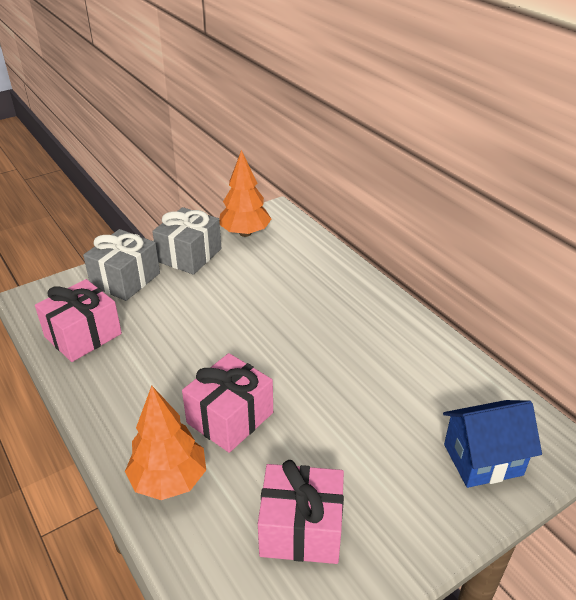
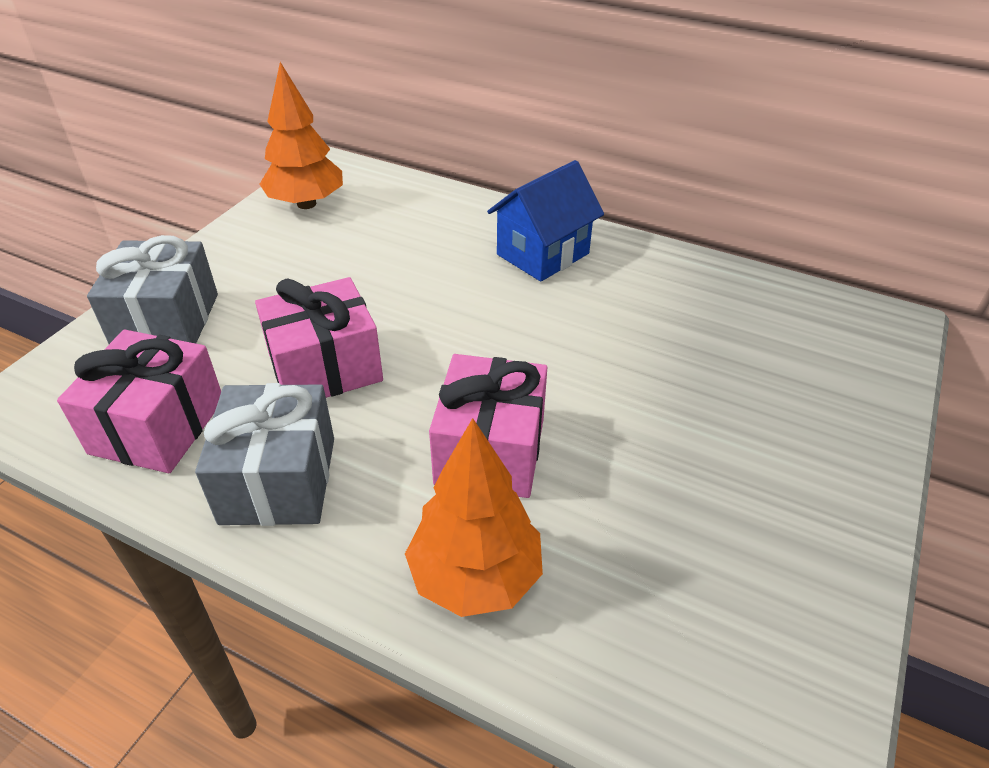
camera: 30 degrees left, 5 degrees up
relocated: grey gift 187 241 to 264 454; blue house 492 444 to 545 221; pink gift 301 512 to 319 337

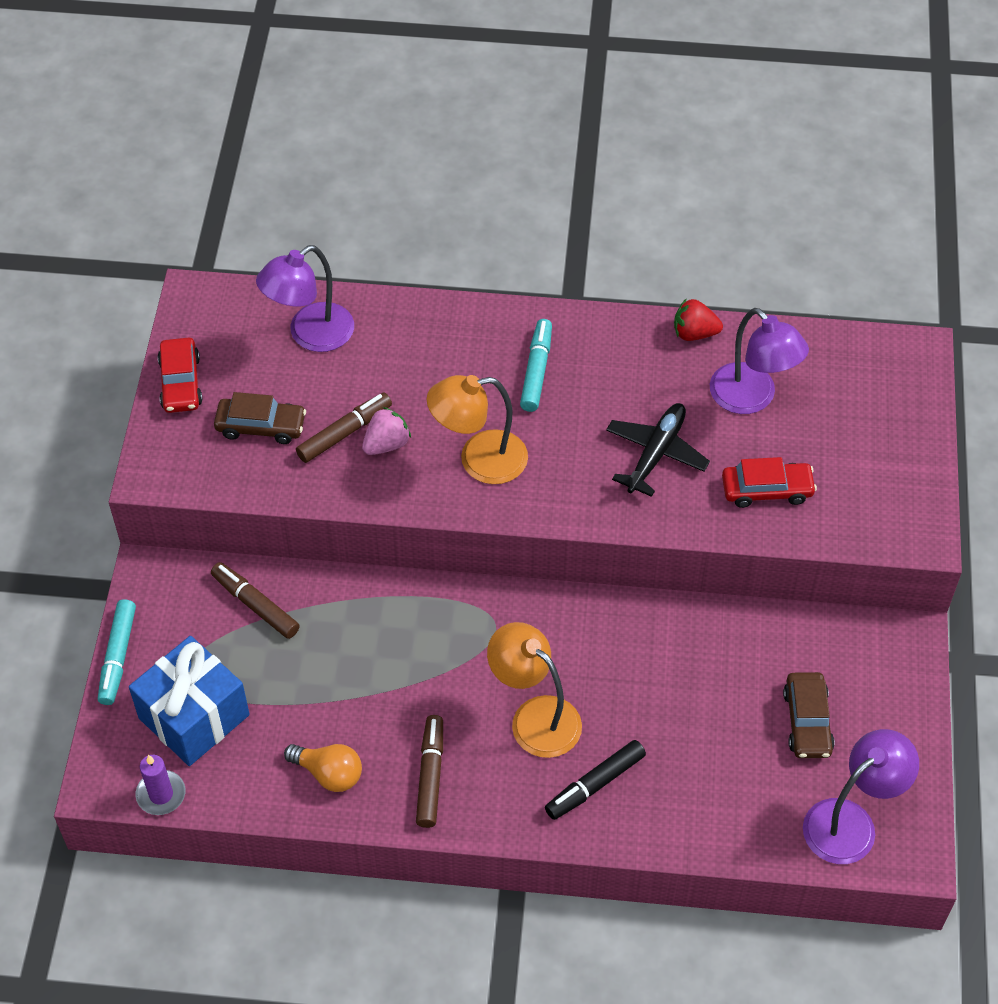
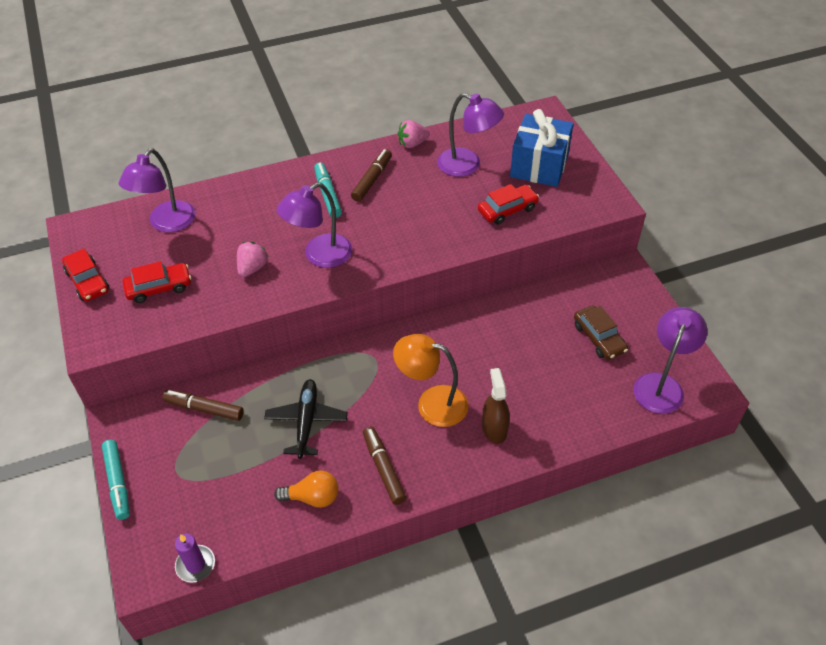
camera: 25 degrees left, 5 degrees down
relocated: brown marker 344 428 to 371 175; black plane 658 450 to 306 419; blue gift 189 701 to 541 148
exchanged: black marker 595 780 to brown spray bottle 496 406
colour: red strawberry 698 319 to pink strawberry 414 134; orange lamp 477 429 to purple lamp 314 225; brown car 260 418 to red car 157 282

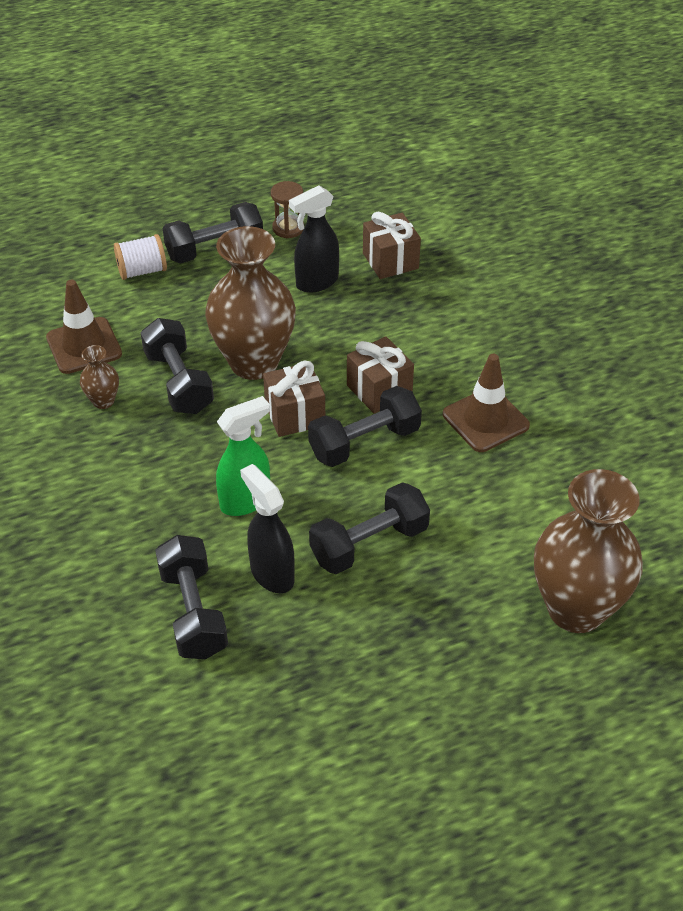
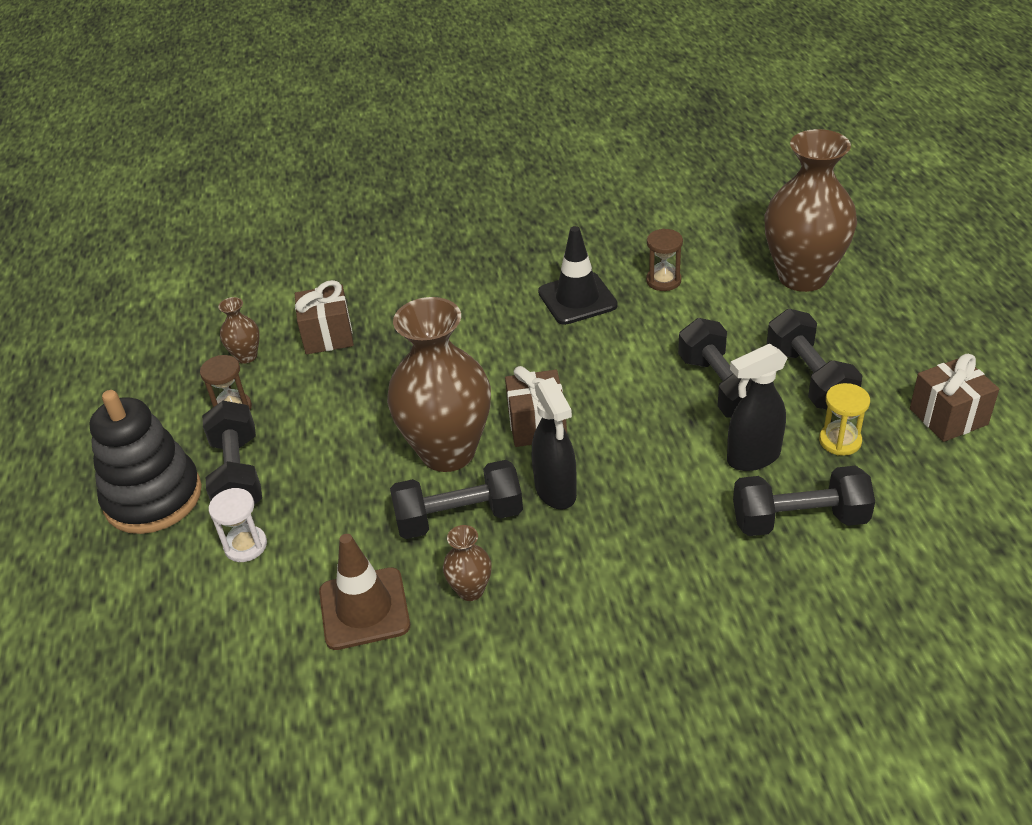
camera: 75 degrees left, 5 degrees down
missing: green spray bottle 243 456
appeared: brown hourglass 664 260; brown vase 239 330; yellow hourglass 844 419; black stacking toy 145 462
relocated: black spray bottle 314 239 to 554 443; brown gift 380 374 to 954 398; black dumbbell 365 426 to 814 359
exchanged: white spool 140 257 to white hourglass 238 525
colour: brown traffic cone 486 403 to black traffic cone 578 275

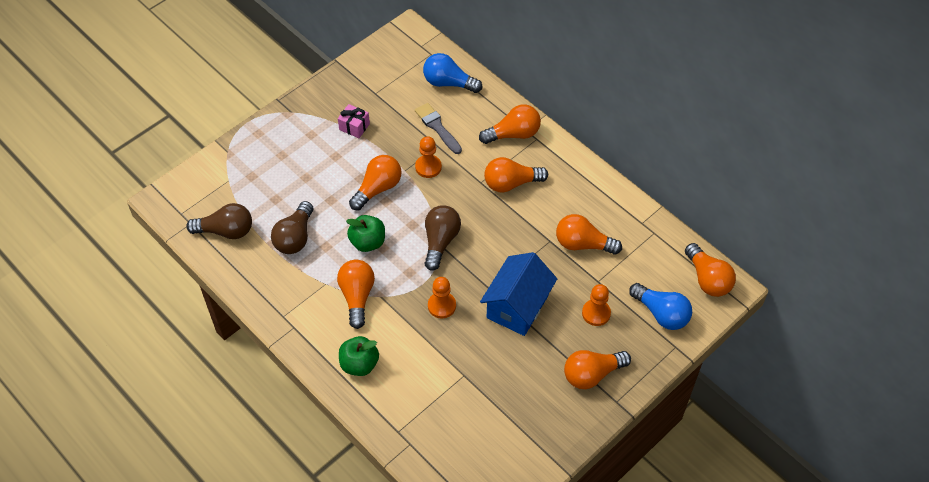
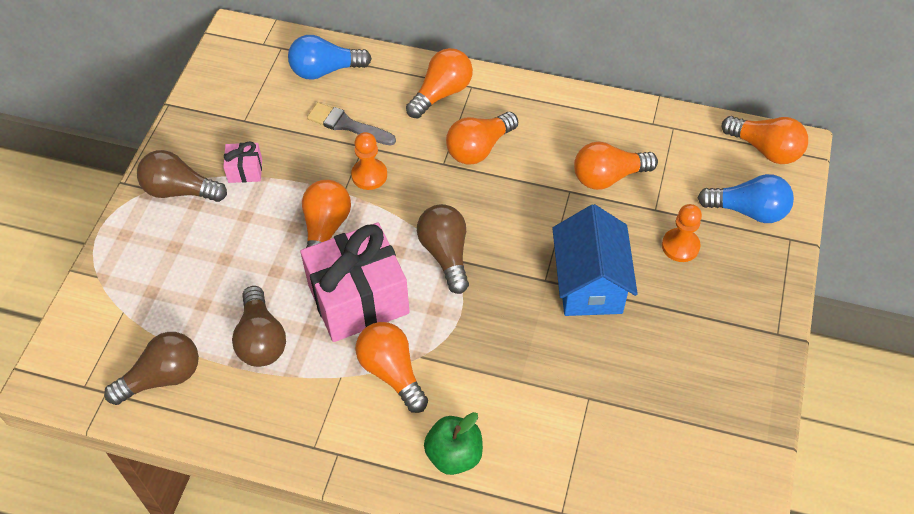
camera: 30 degrees left, 0 degrees up
missing: orange pawn 442 298; orange light bulb 597 369
appeared: brown light bulb 182 176
exchanged: green apple 365 233 to pink gift 355 282

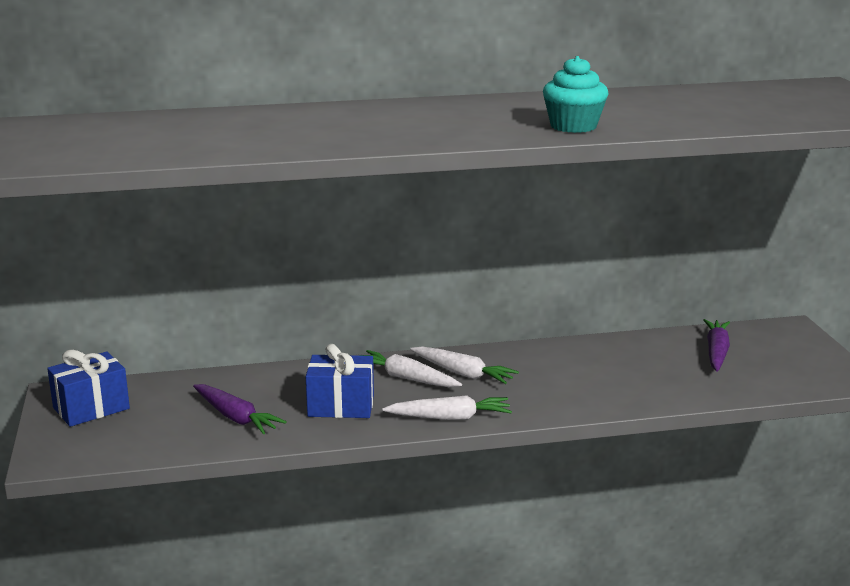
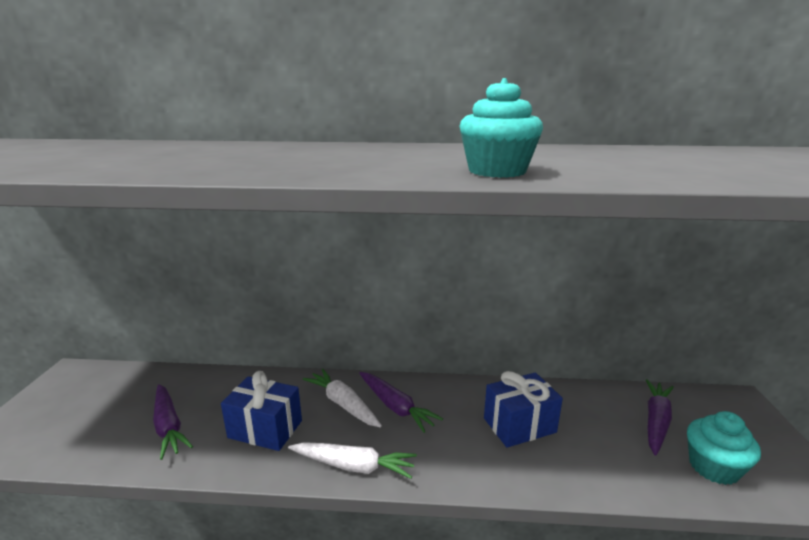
camera: 15 degrees right, 0 degrees up
appeared: turquoise cupcake 724 448
relocated: blue gift 88 388 to 523 409
colour: white carrot 464 365 to purple carrot 401 402

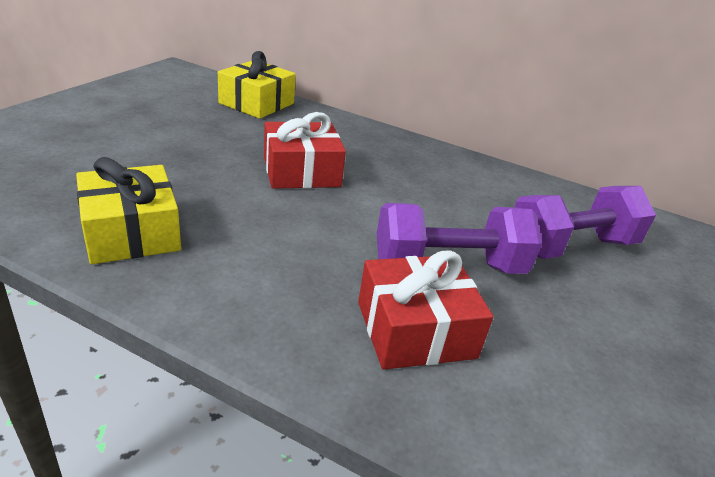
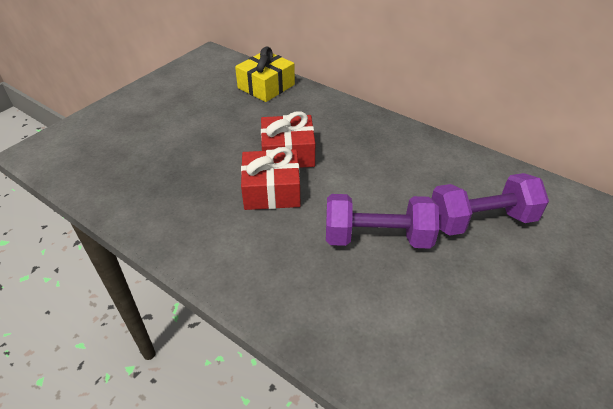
camera: 15 degrees right, 10 degrees up
missing: yellow gift 128 210
relocated: red gift 426 310 to 270 178

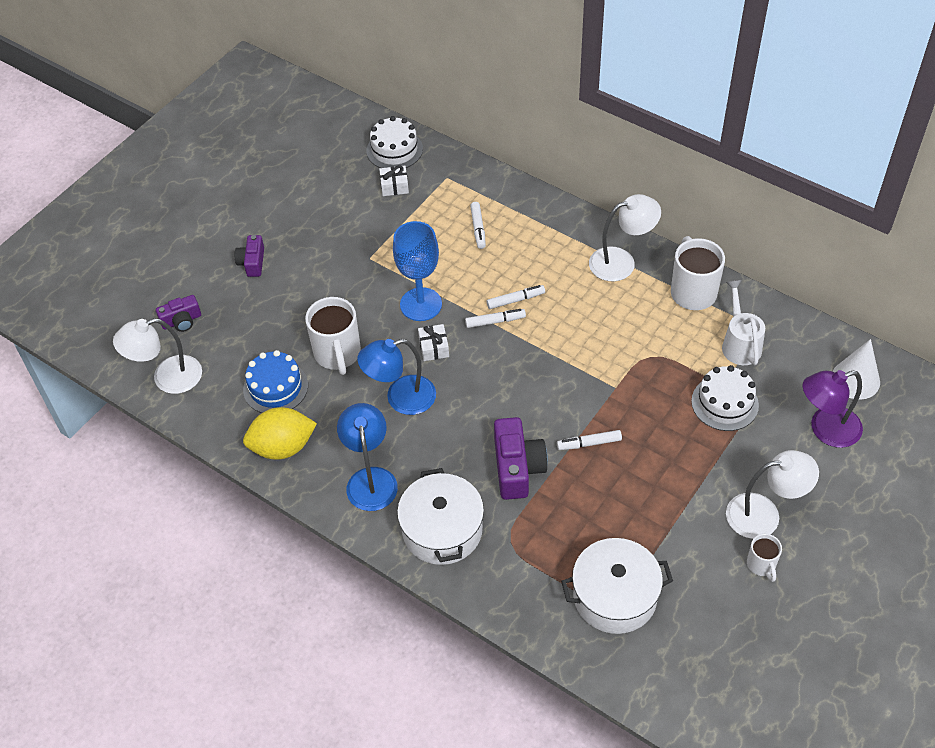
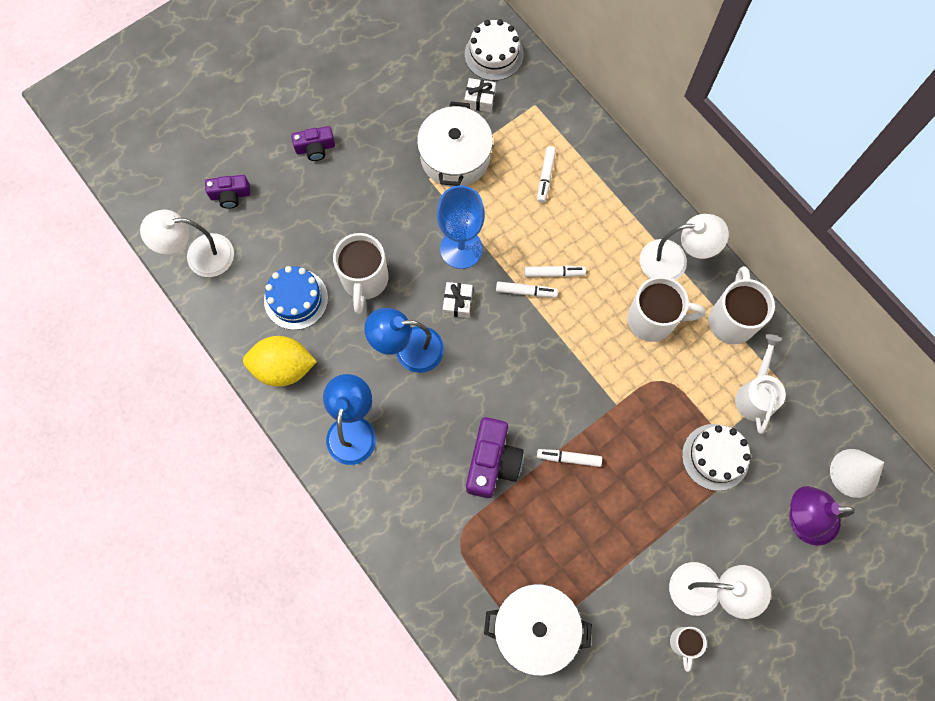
camera: 15 degrees right, 20 degrees up
appeared: white mug 666 309
relocated: white pot 440 516 to 455 144
spun: purple camera 249 256 = 313 143 120 degrees counterclockwise

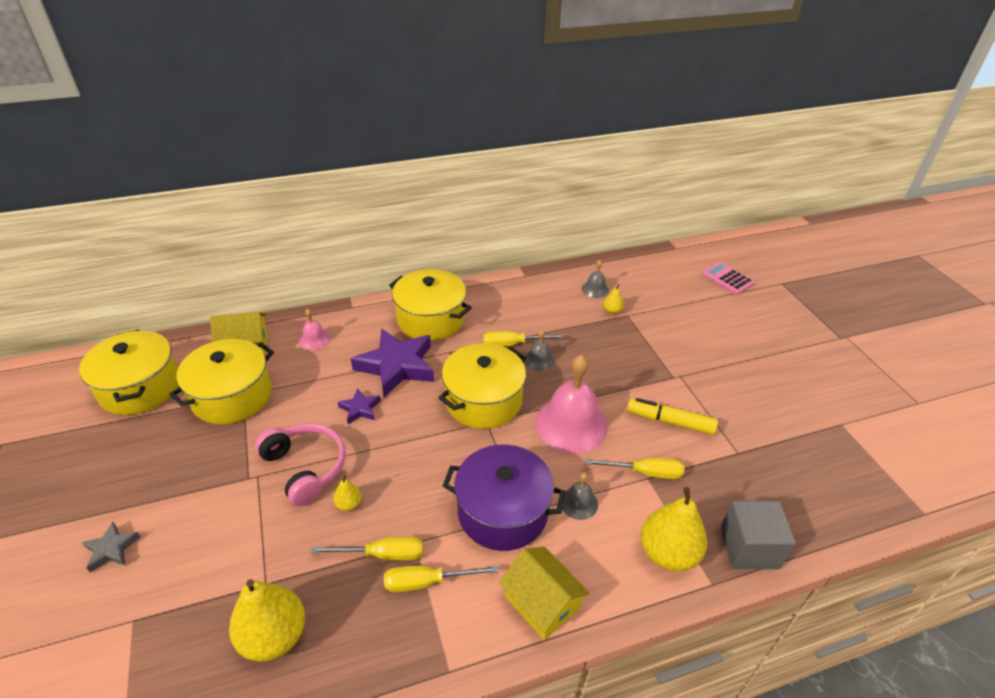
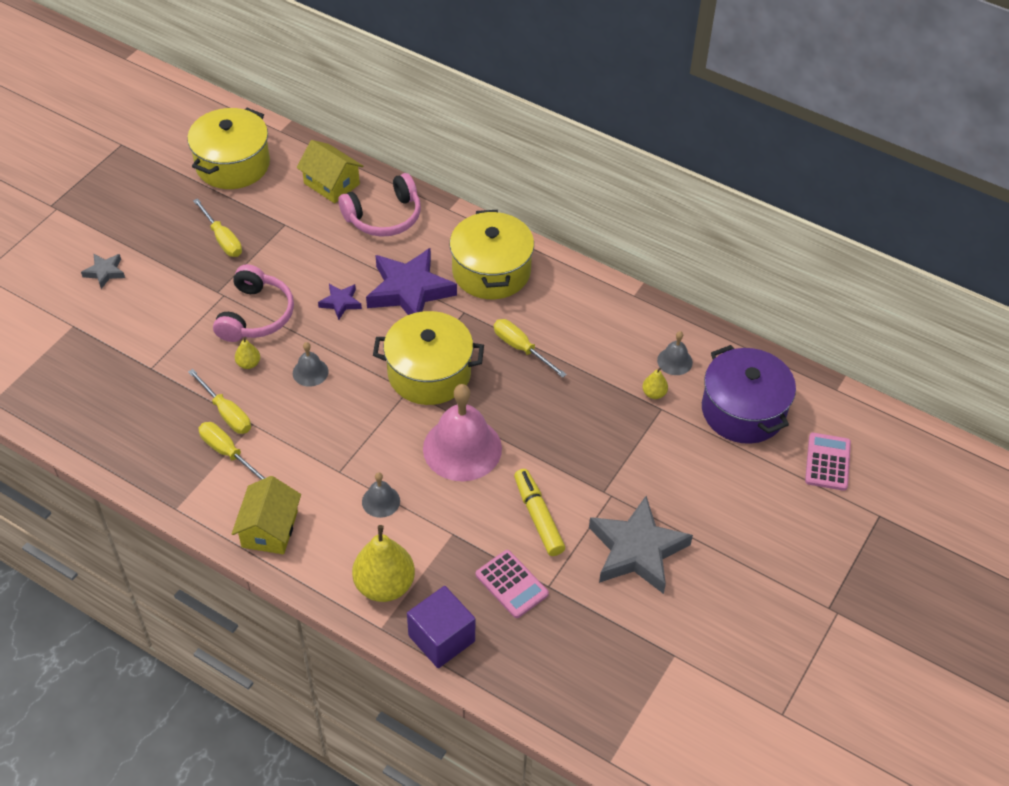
camera: 50 degrees right, 10 degrees up
missing: yellow pot 221 381; yellow pear 267 620
appeared: grey star 641 545; pink calculator 512 584
relocated: grey bell 539 350 to 311 364; purple pot 504 497 to 749 394; yellow screwdriver 634 468 to 217 227
exchanged: pink bell 314 329 to pink headphones 379 204
colour: grey cube 758 535 to purple cube 441 627

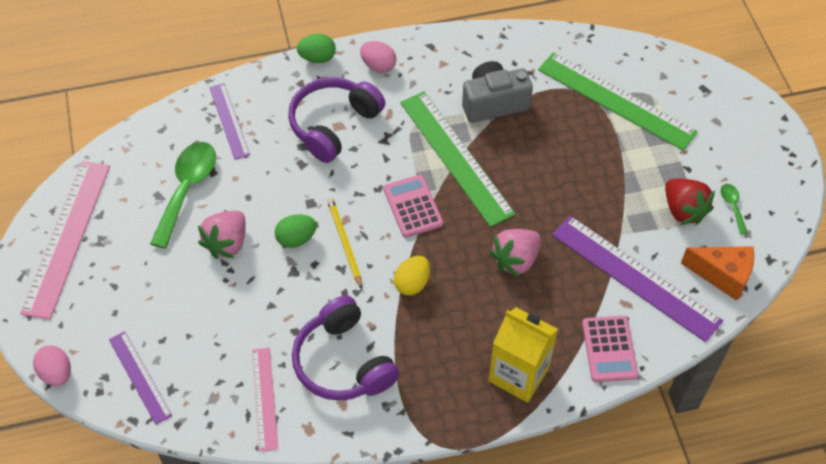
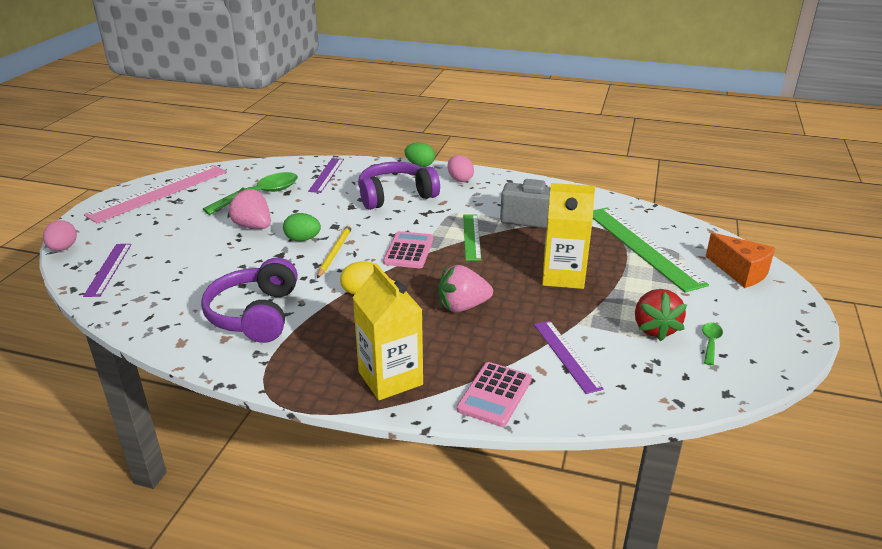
camera: 30 degrees right, 25 degrees down
missing: pink ruler 265 399
appeared: yellow carton 568 236
relocated: orange cheese 717 273 to 740 260
spun: pink strawberry 222 235 = 249 208 75 degrees clockwise
size: green ruler 457 159 = 472 237 x0.56; purple ruler 637 279 = 569 357 x0.56

